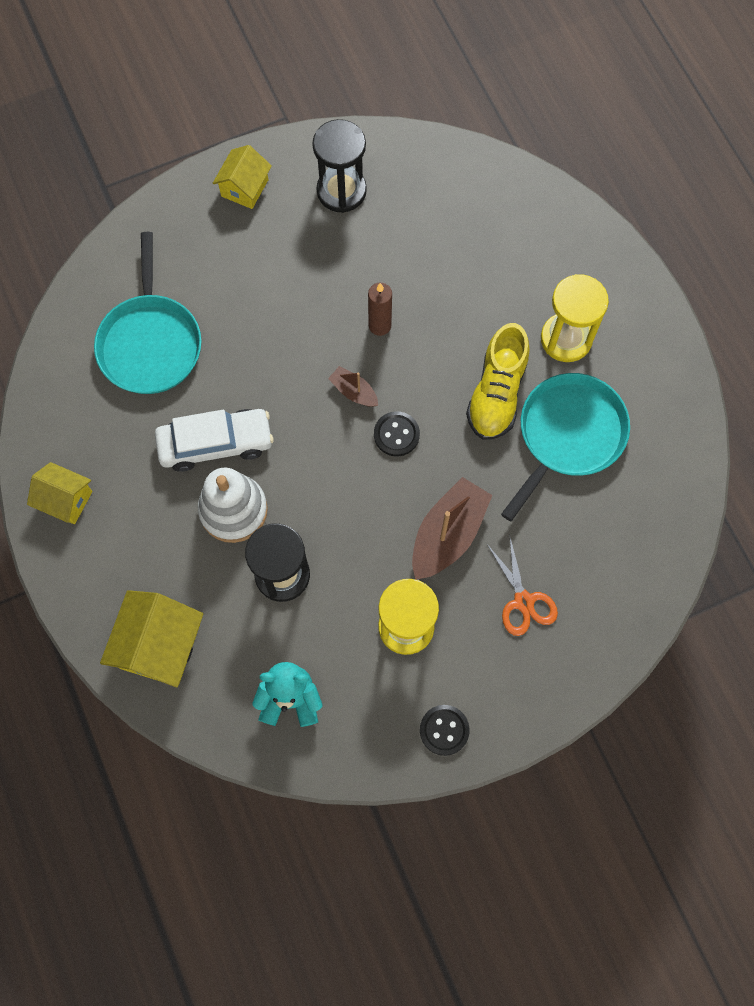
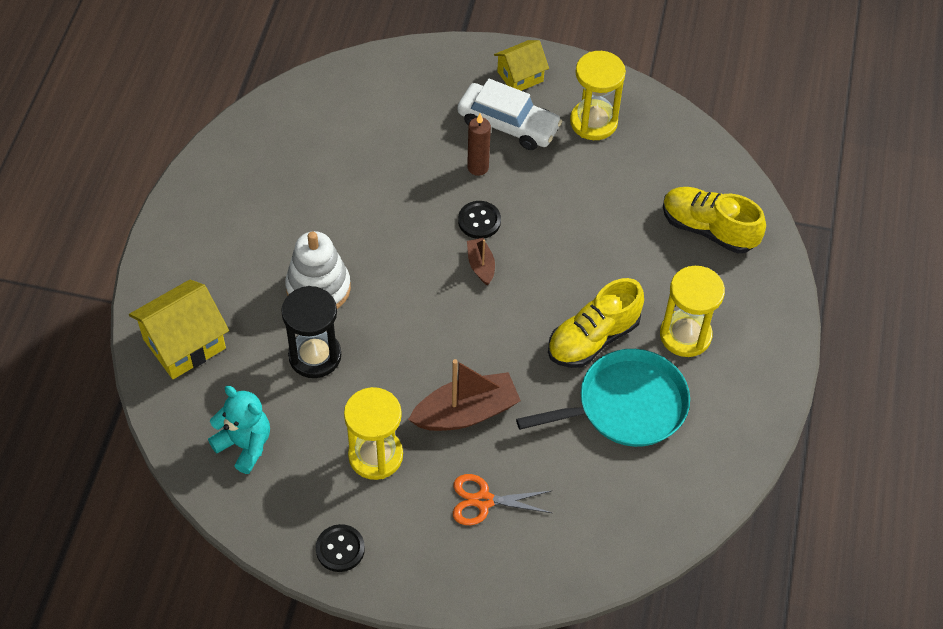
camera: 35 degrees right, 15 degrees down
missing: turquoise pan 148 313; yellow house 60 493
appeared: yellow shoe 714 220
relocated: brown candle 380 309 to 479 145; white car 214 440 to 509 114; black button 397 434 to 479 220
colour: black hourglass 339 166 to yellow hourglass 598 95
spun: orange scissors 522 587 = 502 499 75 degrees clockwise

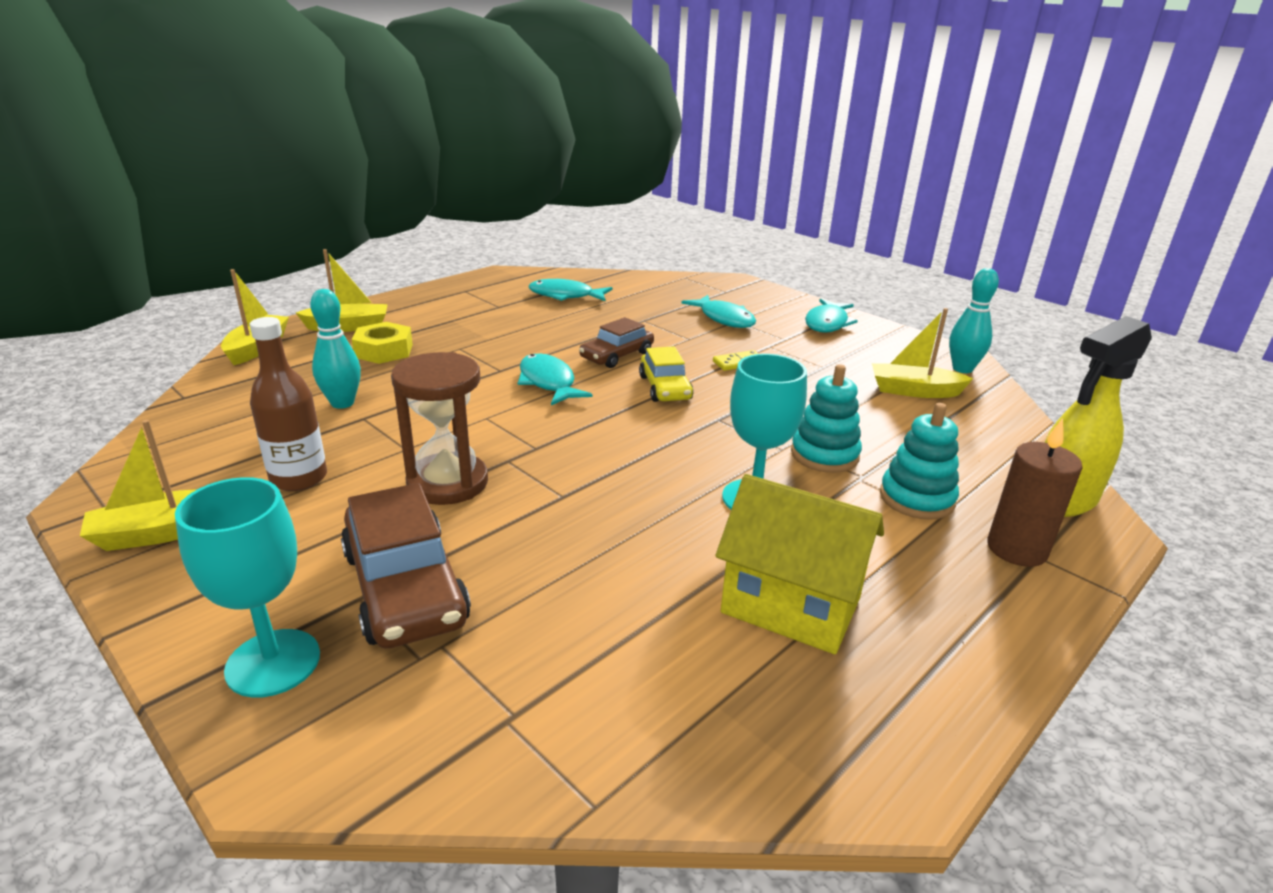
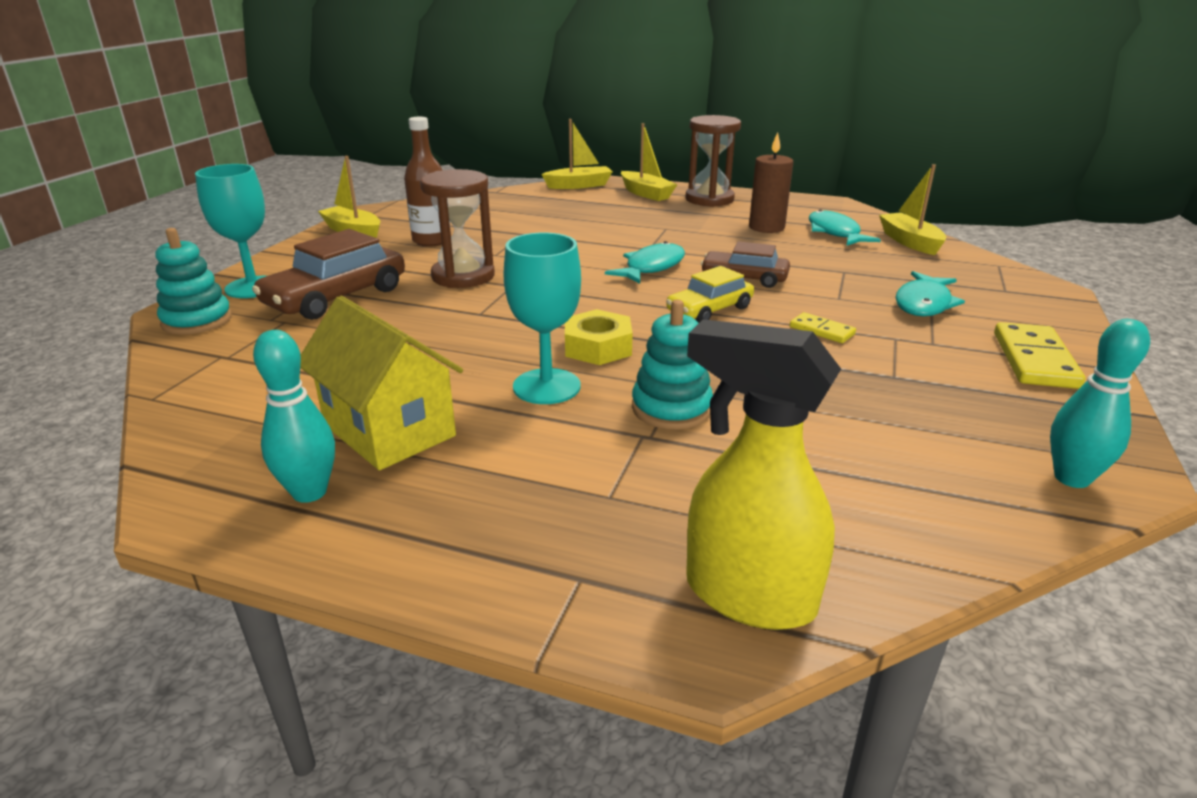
camera: 65 degrees right, 0 degrees up
appeared: brown hourglass 713 161
relocated: turquoise bowling pin 335 349 to 294 416; yellow boat 922 353 to 912 209; yellow nut 382 343 to 599 337; turquoise stacking toy 919 461 to 193 281; brown candle 1035 493 to 771 182
exchanged: turquoise fish 831 316 to yellow domino 1040 355
spun: yellow house 799 564 = 381 383 45 degrees counterclockwise

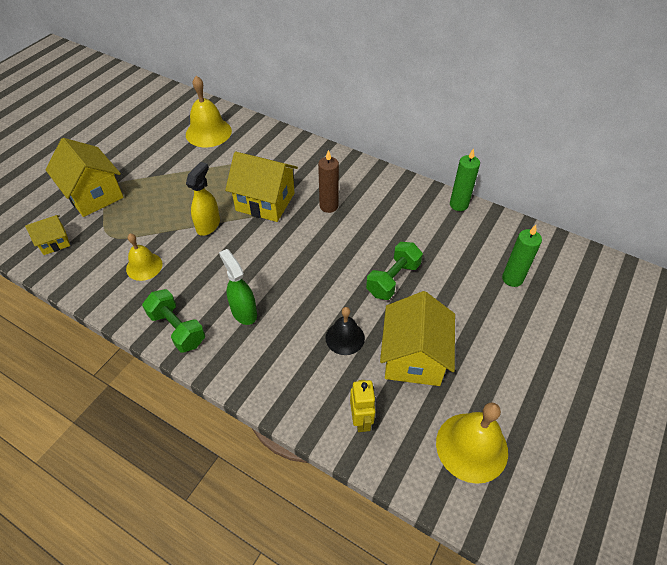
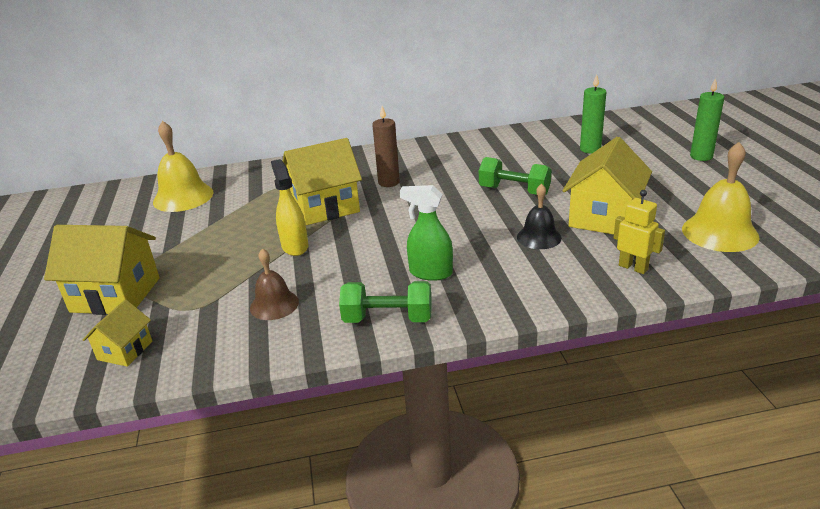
camera: 40 degrees left, 20 degrees down
relocated: green candle 465 179 to 707 119
colour: yellow bell 144 257 to brown bell 274 284
spun: green dumbbell 394 271 = 515 176 60 degrees counterclockwise; yellow house 417 338 = 607 186 60 degrees clockwise

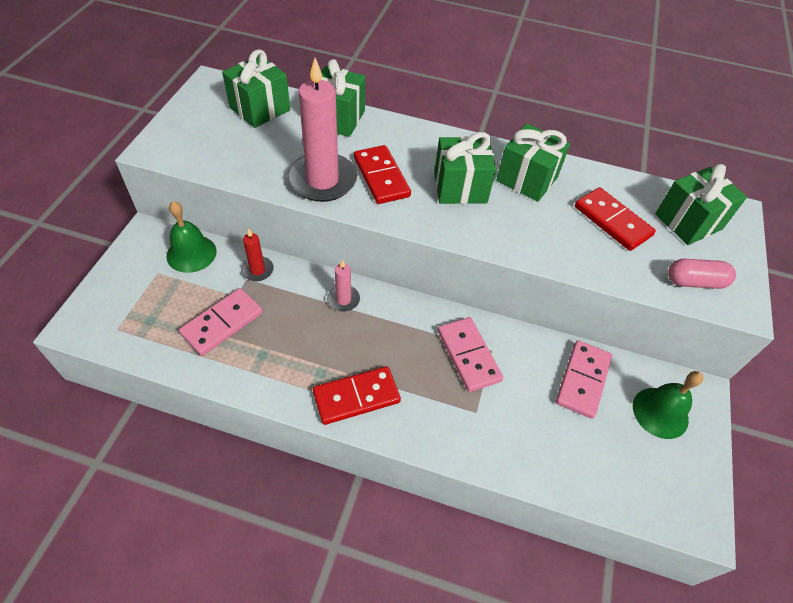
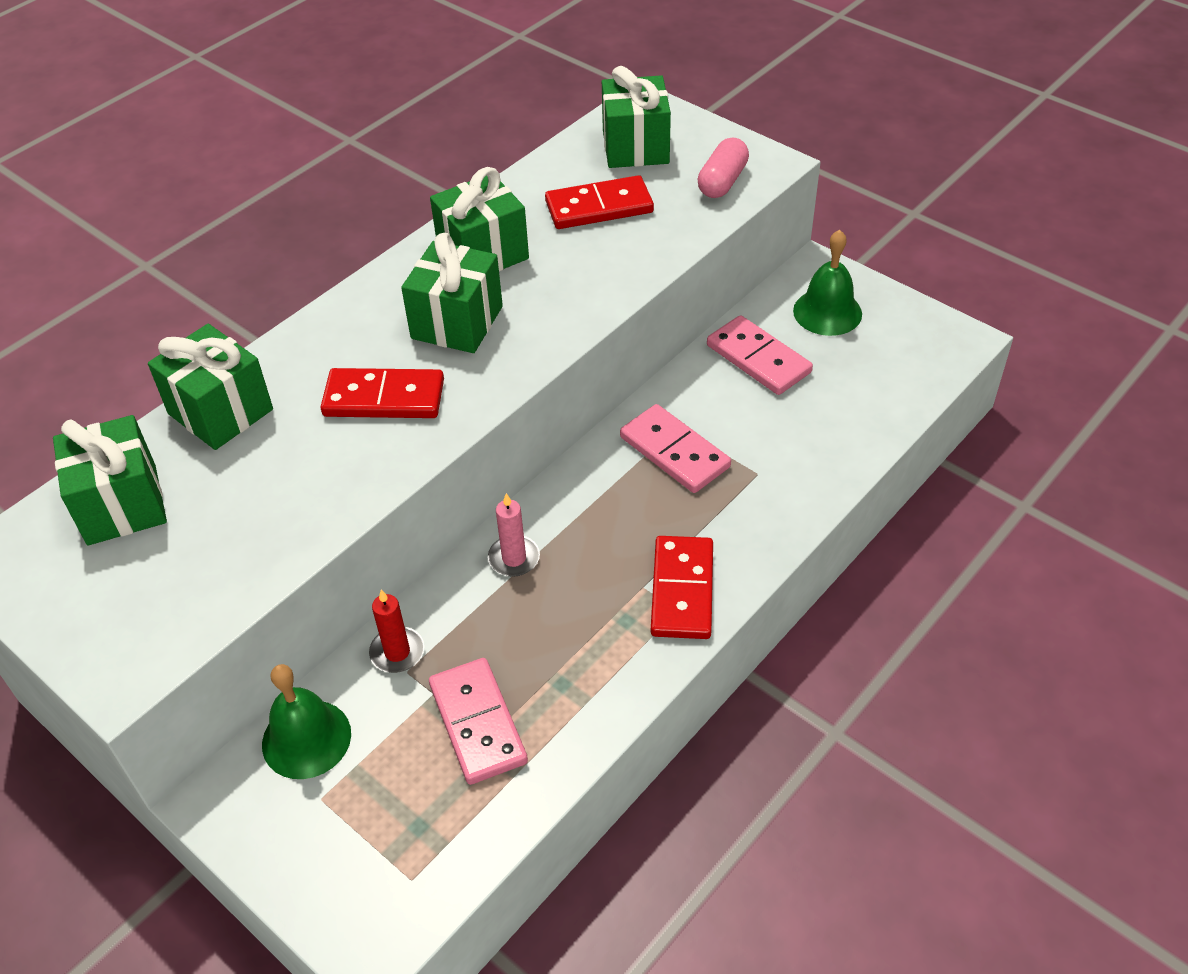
camera: 60 degrees left, 5 degrees down
missing: pink candle 322 130
spun: pink domino 470 354 = 675 448 45 degrees clockwise

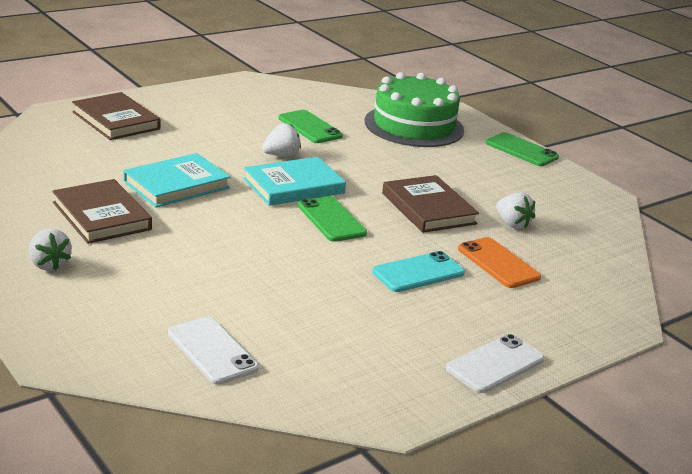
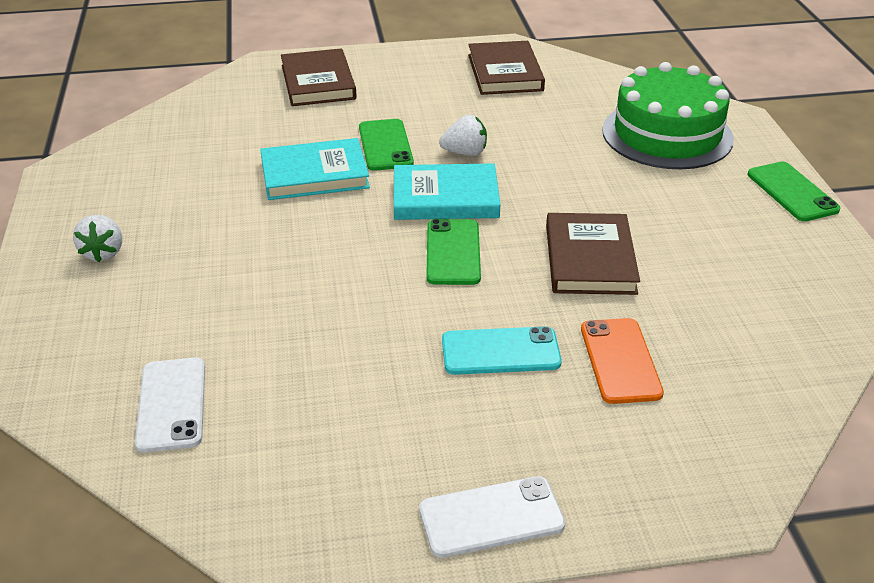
camera: 30 degrees right, 10 degrees up
missing: white strawberry 515 210
relocated: green phone 310 126 to 386 145; brown book 102 211 to 506 68

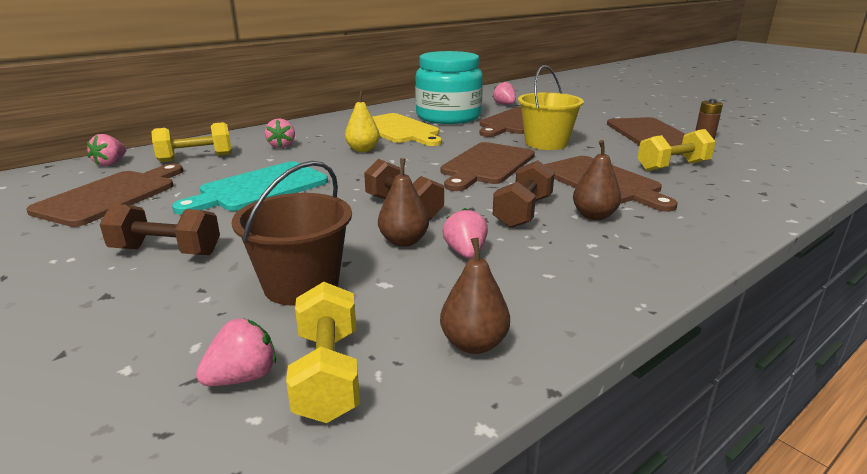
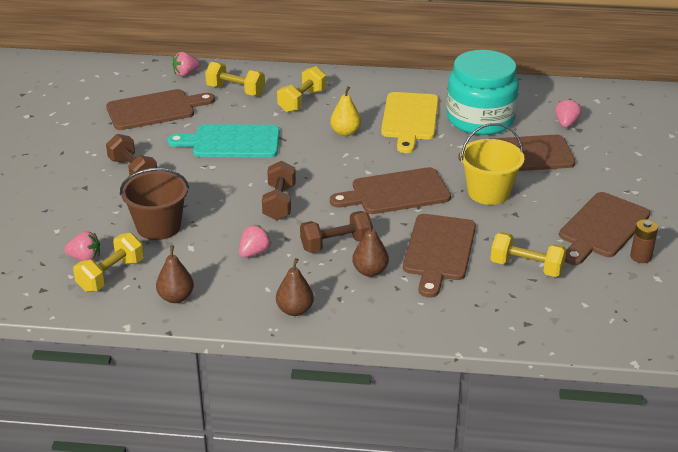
camera: 45 degrees right, 10 degrees up
relocated: brown pear 403 202 to 295 287
exchanged: pink strawberry 280 133 to yellow dumbbell 301 89

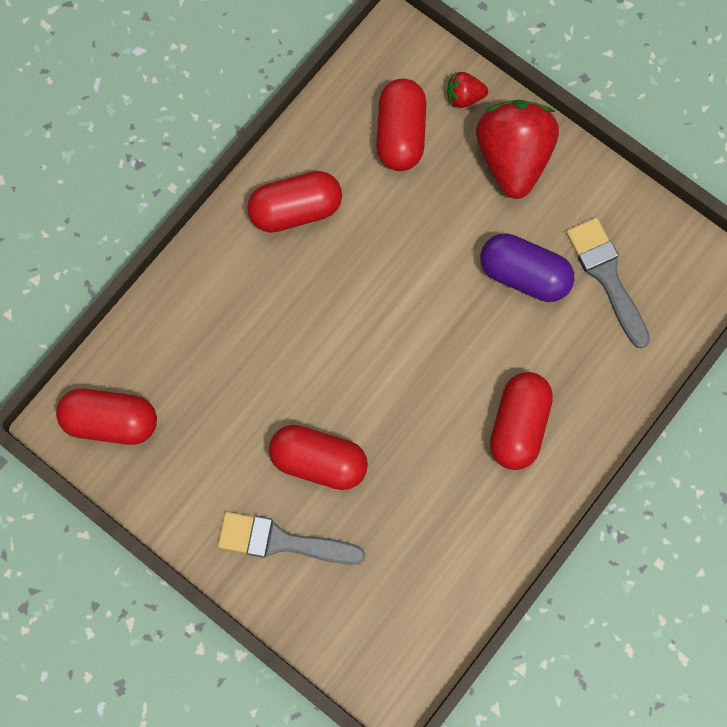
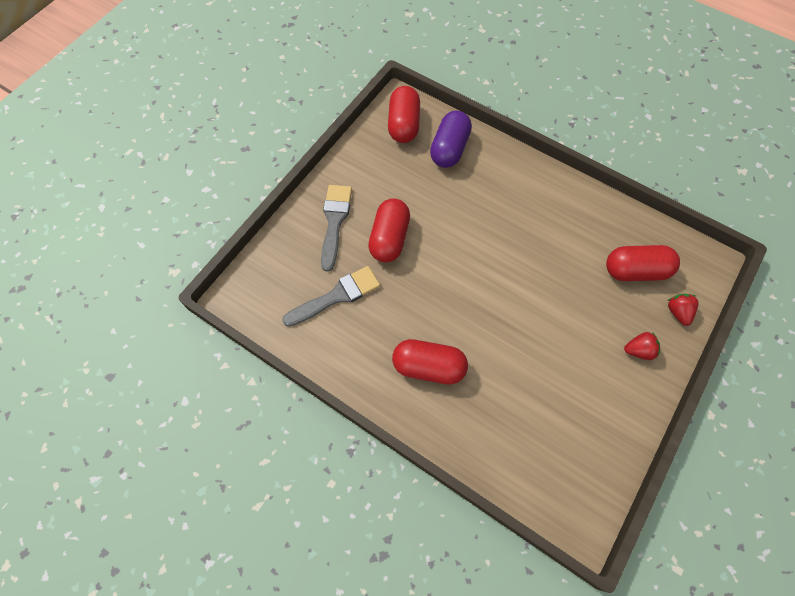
camera: 85 degrees right, 10 degrees down
missing: red capsule 294 202
relocated: grey brush 608 283 to 331 296; purple capsule 527 267 to 451 139
size: red strawberry 517 149 = 642 346 x0.44

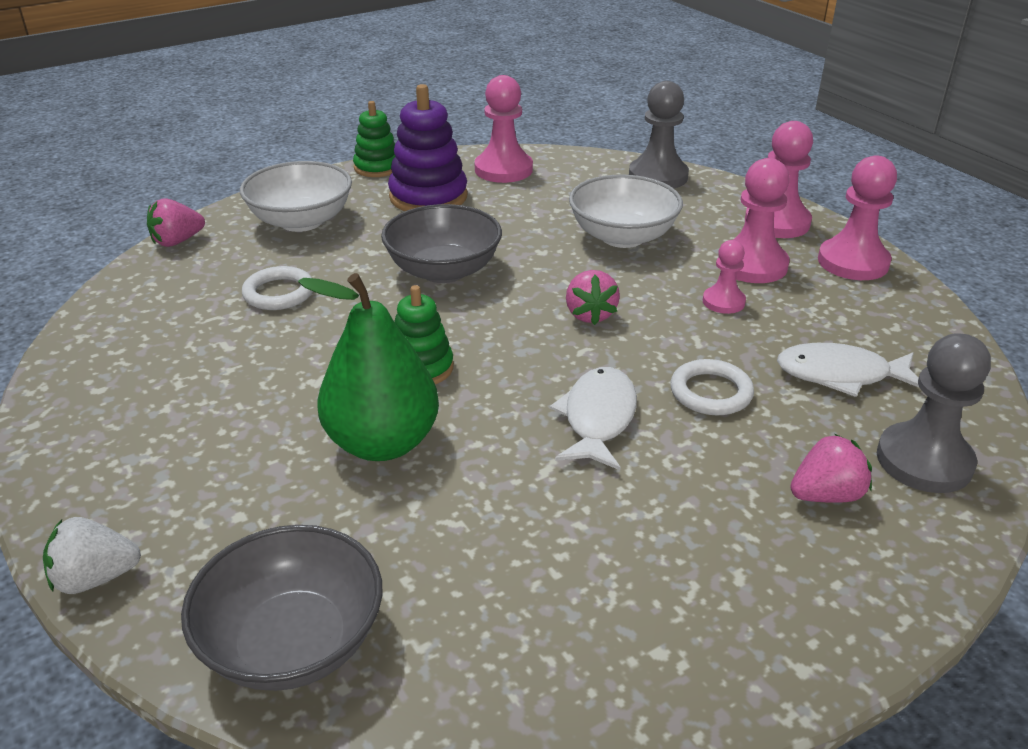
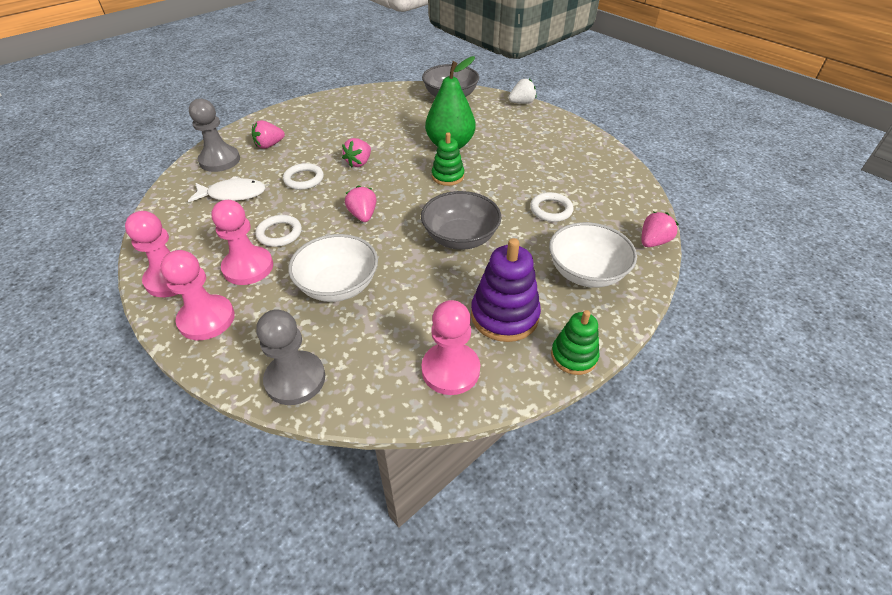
camera: 170 degrees right, 10 degrees up
exchanged: pink pawn 724 277 to white ring 278 231; white fish 593 418 to pink strawberry 356 152

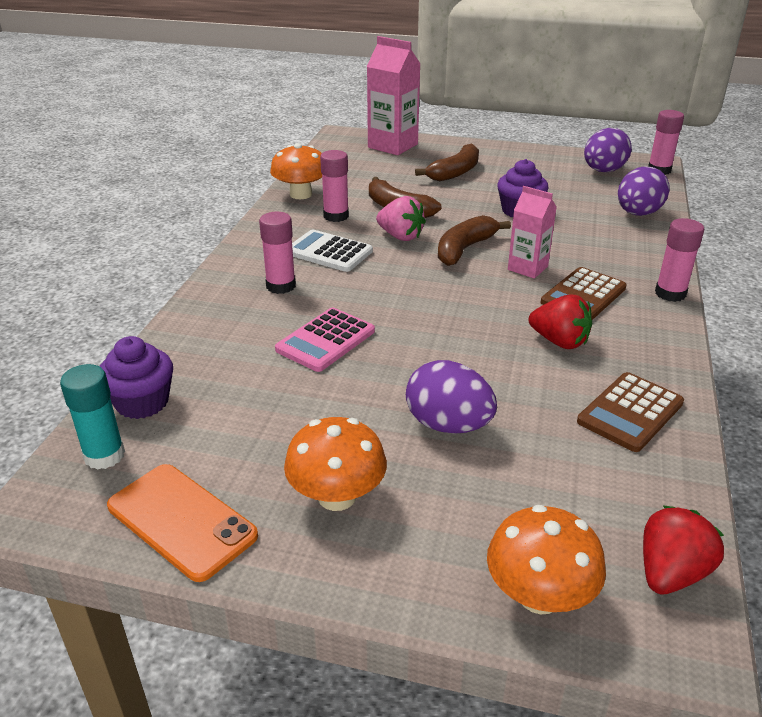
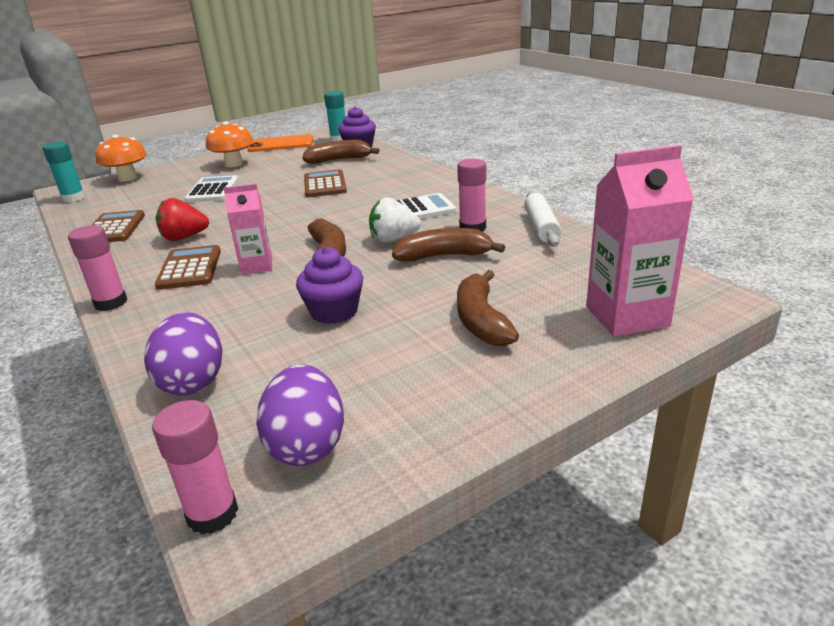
camera: 135 degrees right, 5 degrees down
missing: pink glue stick 277 253
appeared: brown banana 341 152
exchanged: orange mushroom 296 171 to white rolling pin 542 219; purple egg 451 397 to white calculator 212 188; red strawberry 683 550 to turquoise glue stick 64 172
colour: pink strawberry 401 218 to white strawberry 395 220; pink calculator 325 340 to brown calculator 325 183

